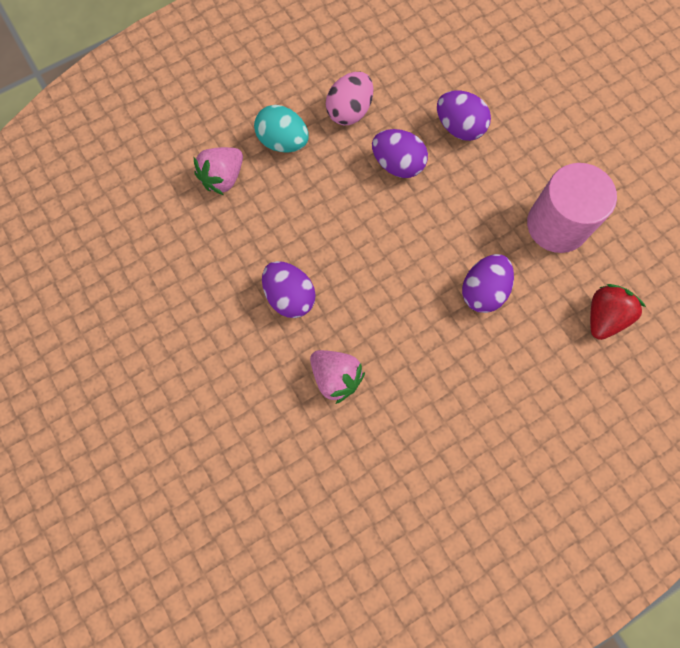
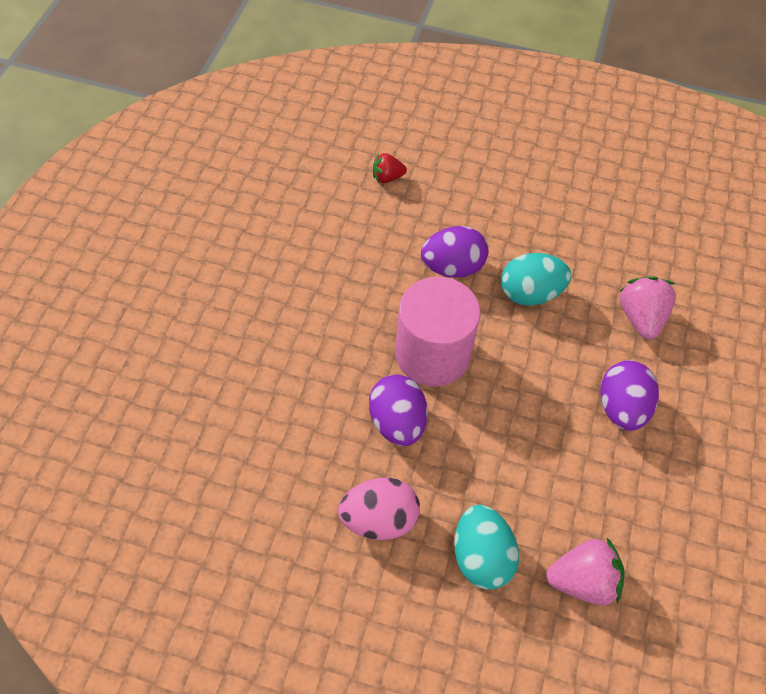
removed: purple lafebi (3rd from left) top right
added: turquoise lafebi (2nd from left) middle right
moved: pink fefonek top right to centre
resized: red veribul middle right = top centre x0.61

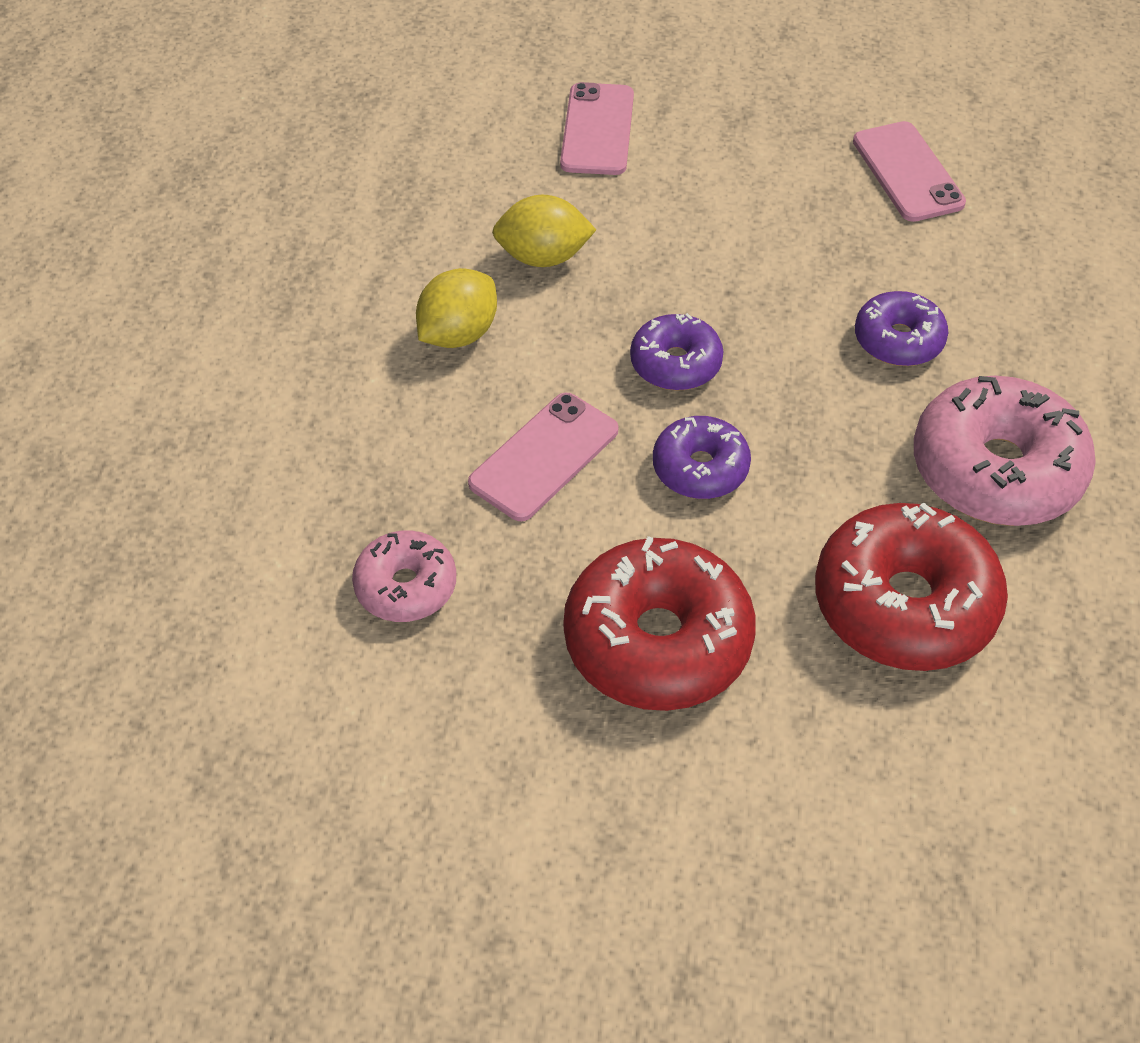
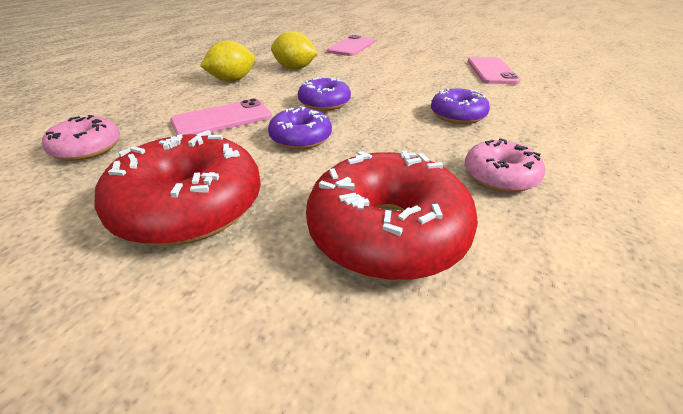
resized: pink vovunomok (2nd from left) middle right = middle right x0.56

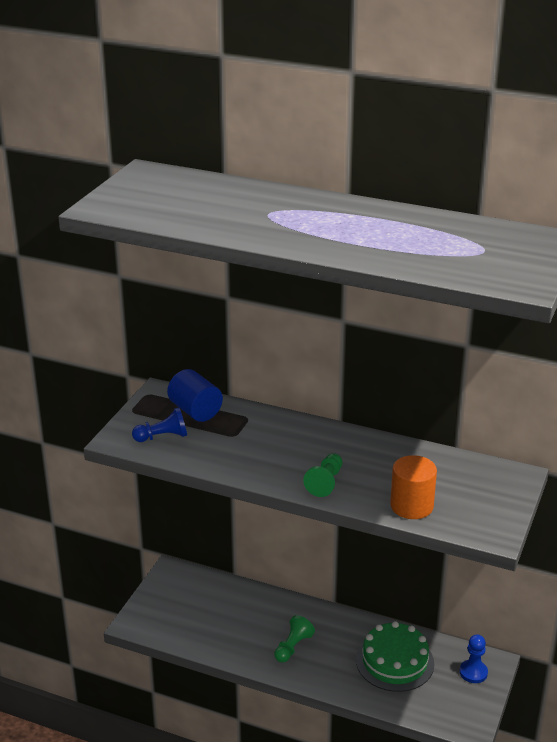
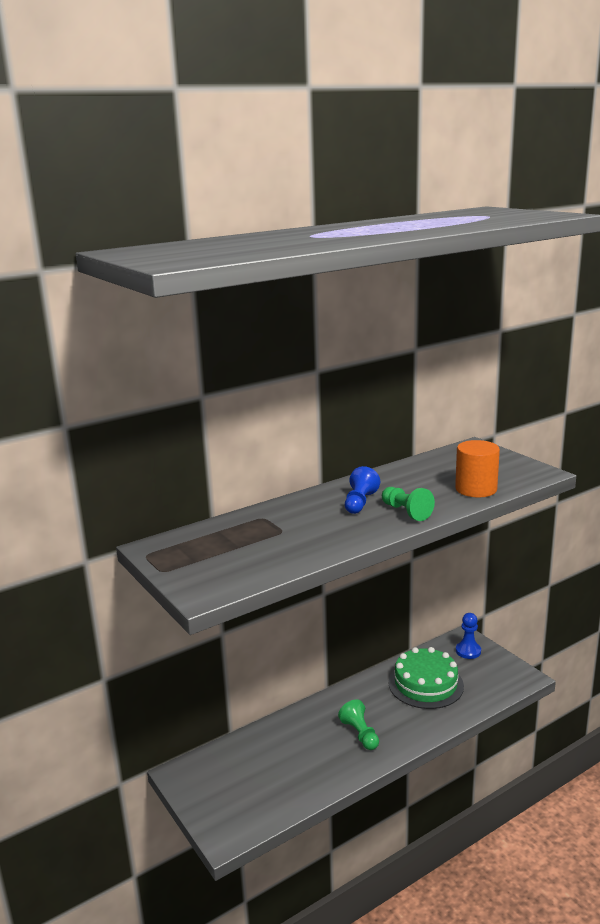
removed: blue fefonek centre
moved: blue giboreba (1st from left) middle left to centre

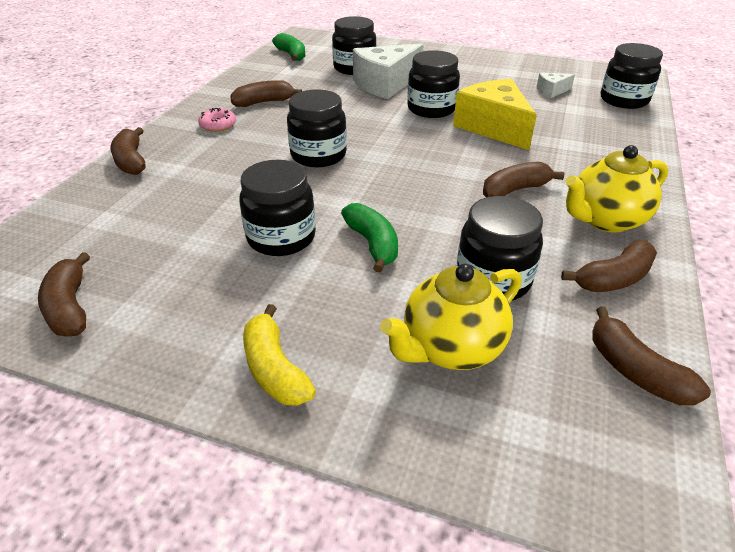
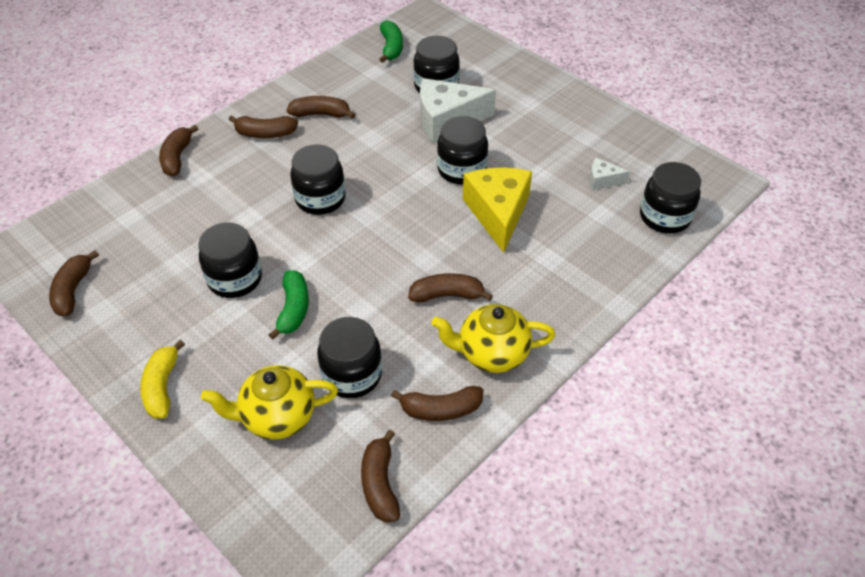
replaced: pink vovunomok top left to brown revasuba (3rd from left) top left

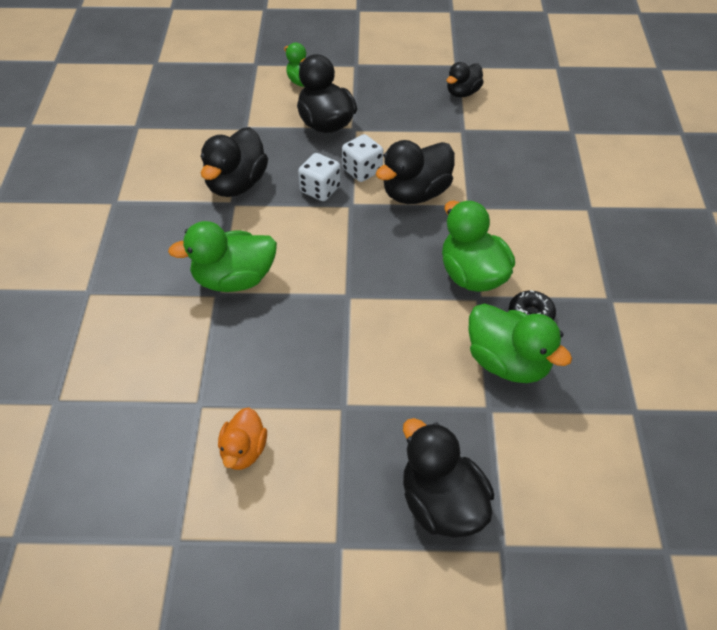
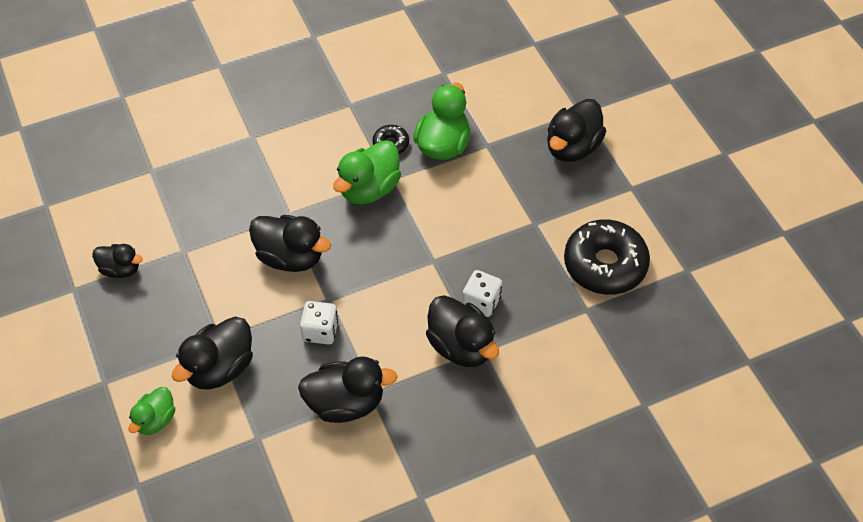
moved: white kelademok (2nd from left) top centre to centre
replaced: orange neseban bottom centre to black vovunomok (2nd from left) middle right
recoloured: green neseban (1st from left) middle left to black neseban (5th from left) centre

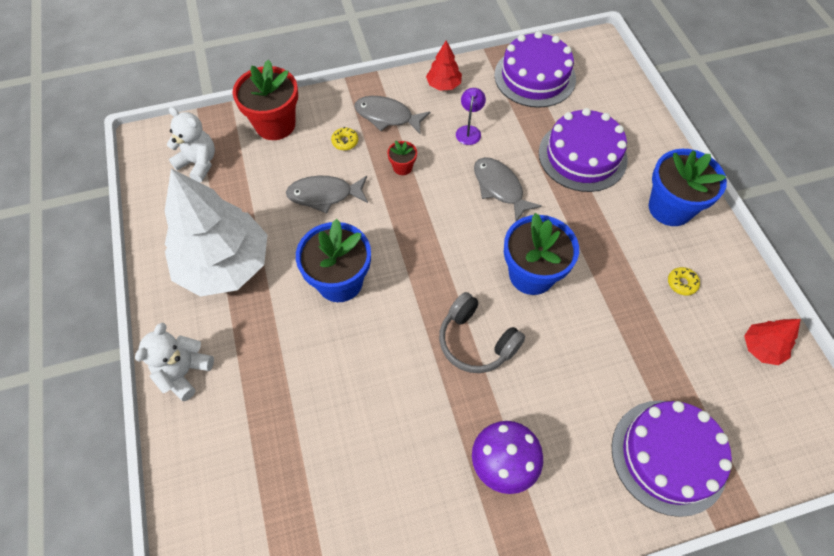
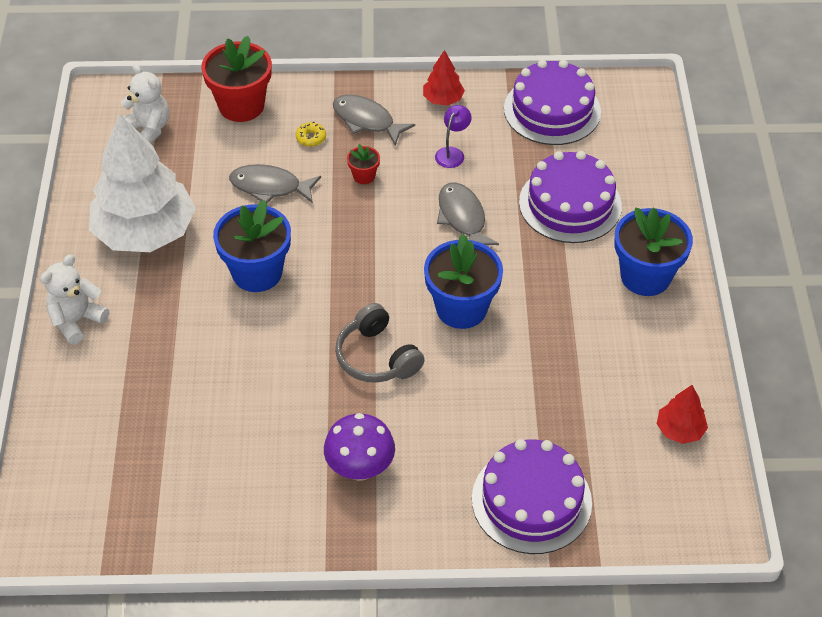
removed: yellow vovunomok (2nd from left) middle right

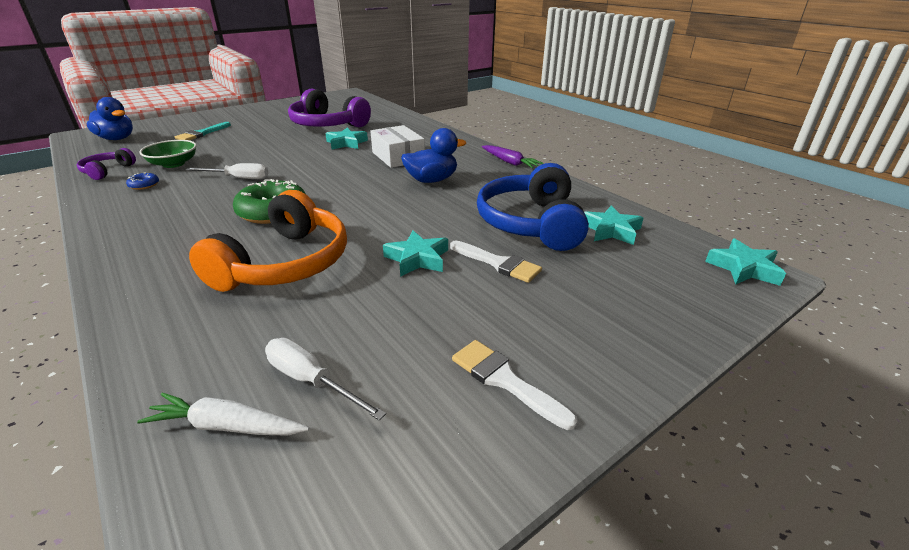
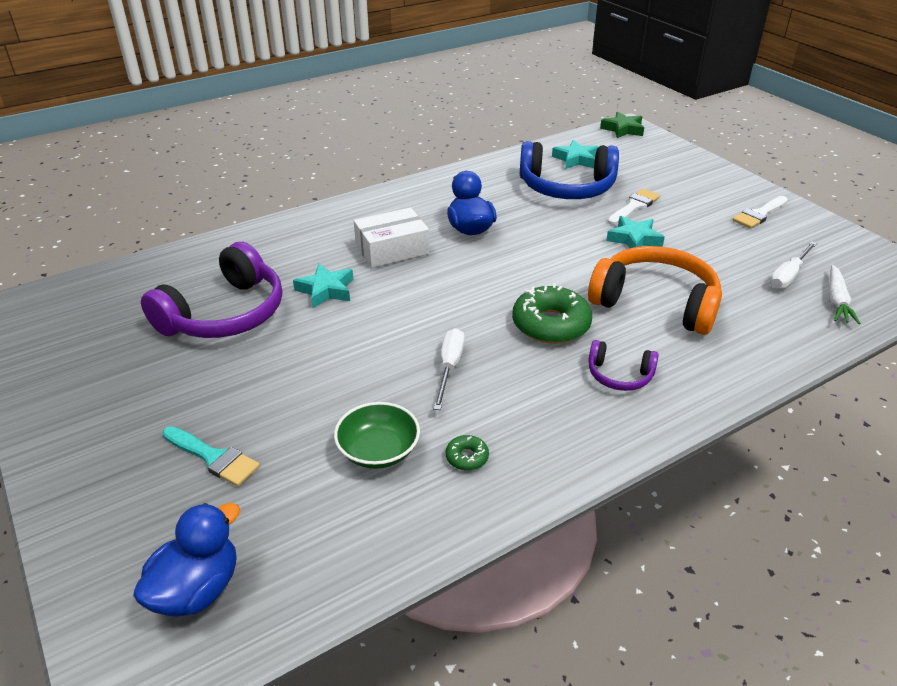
removed: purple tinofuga top centre
moved: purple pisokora (1st from left in the first image) top left to purple pisokora (2nd from left) middle right
recoloured: blue vovunomok top left to green vovunomok (1st from left) centre; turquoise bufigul (4th from left) middle right to green bufigul top right

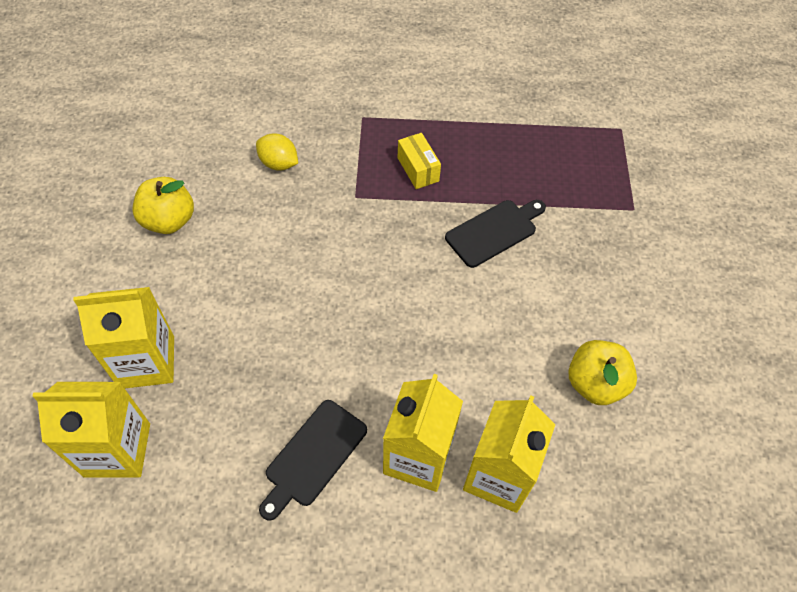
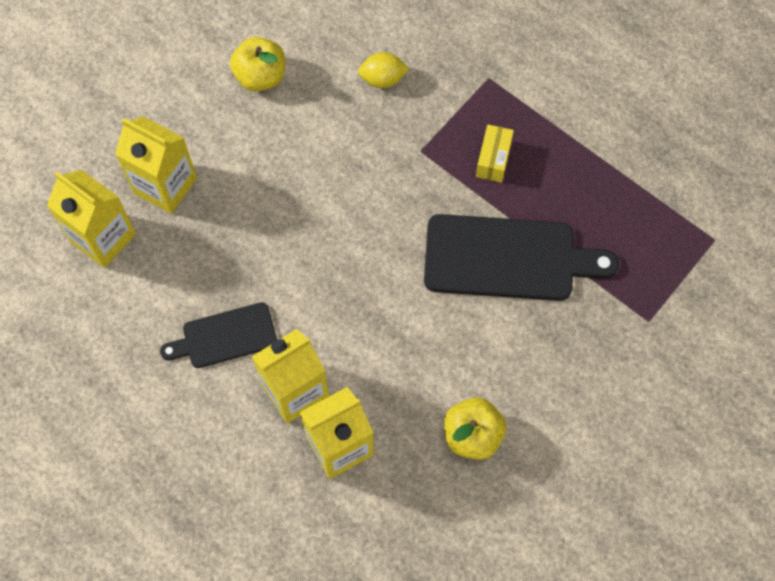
turned: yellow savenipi top centre = top centre 75 degrees counterclockwise
resized: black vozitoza (2nd from left) centre = middle right x1.71

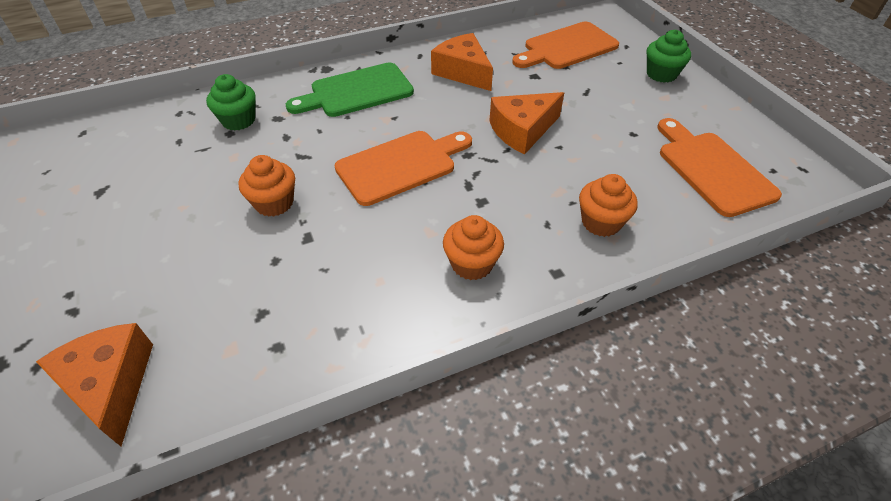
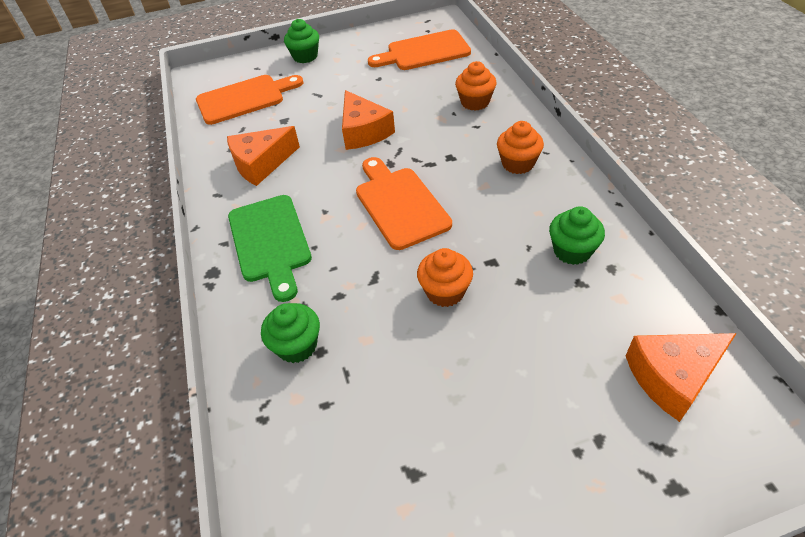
added: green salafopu (3rd from left) middle right
turned: orange vozitoza (2nd from left in the first image) top centre = top left 90 degrees counterclockwise

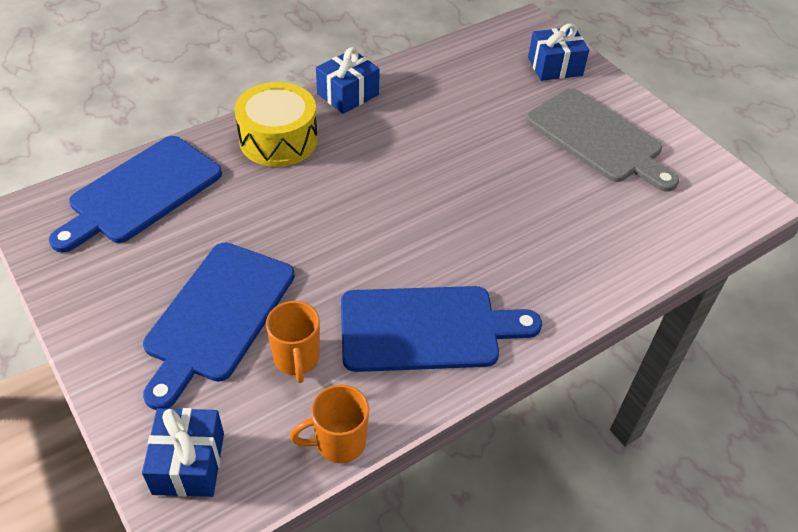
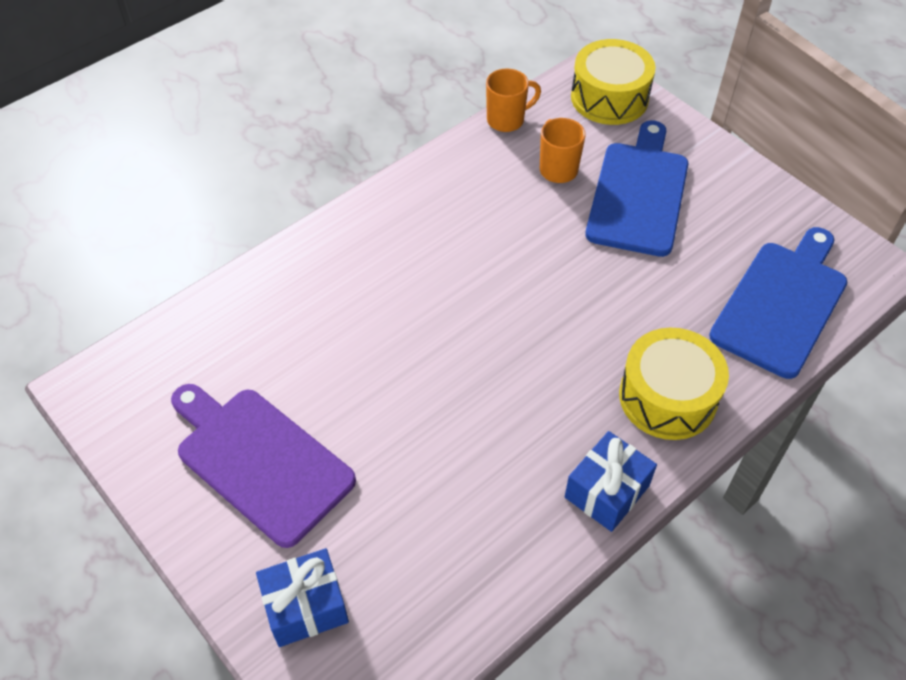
removed: blue vozitoza (3rd from left) centre
replaced: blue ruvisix (1st from left) bottom left to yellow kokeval (1st from left) top right
recoloured: grey vozitoza top right to purple vozitoza bottom left

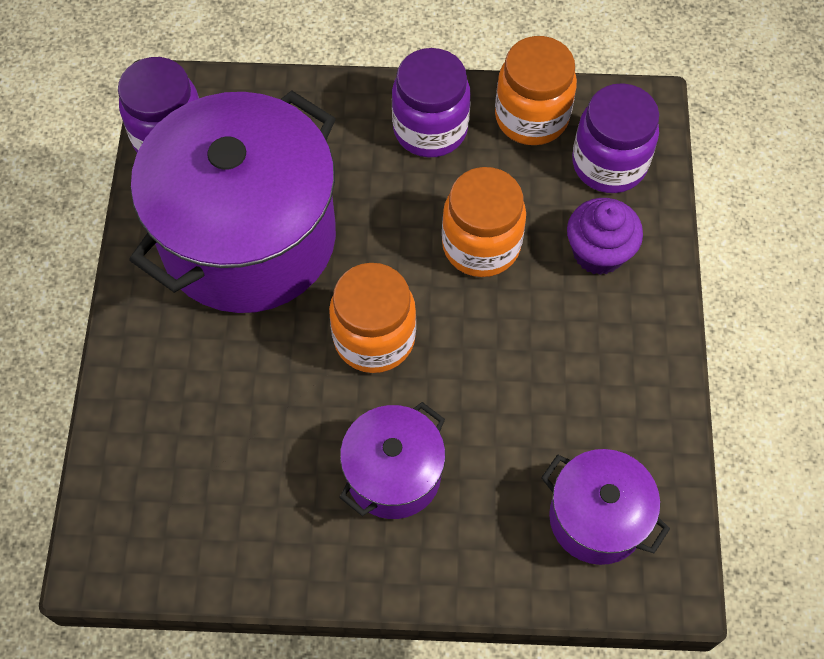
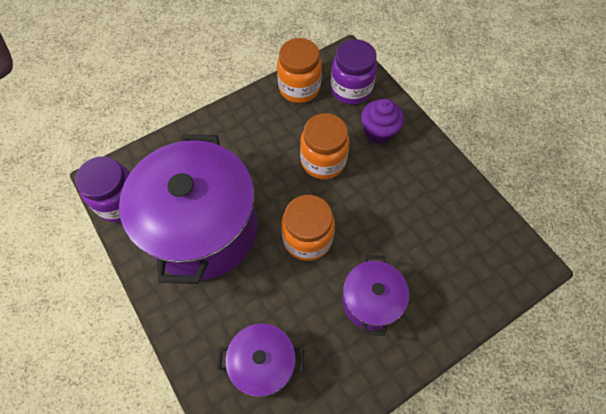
removed: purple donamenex (2nd from left) top centre
moved: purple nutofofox (3rd from left in the first image) bottom right to purple nutofofox (2nd from left) bottom centre

